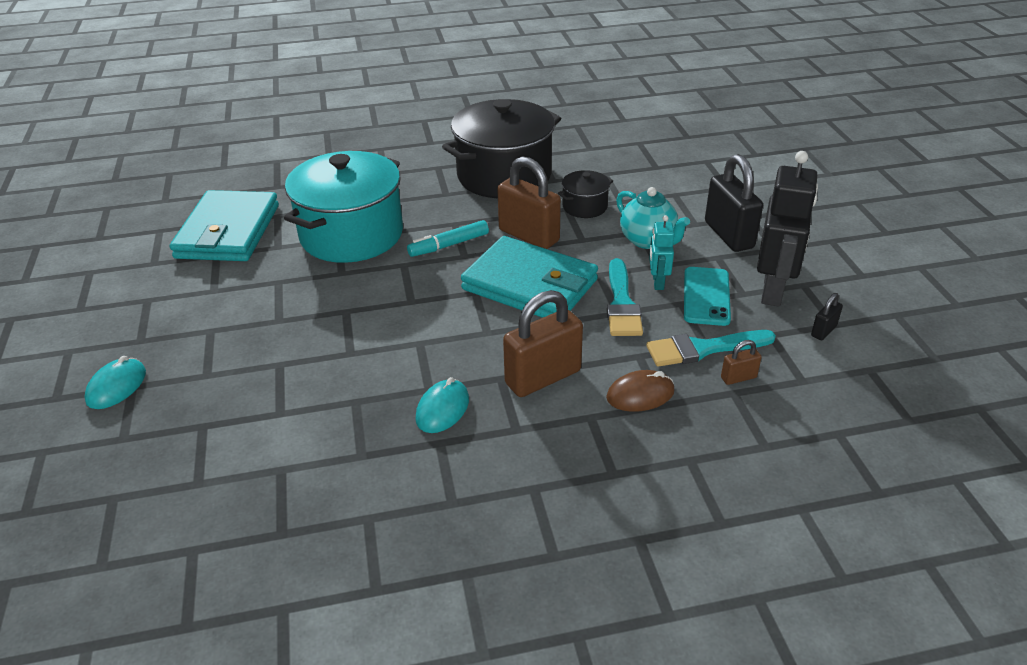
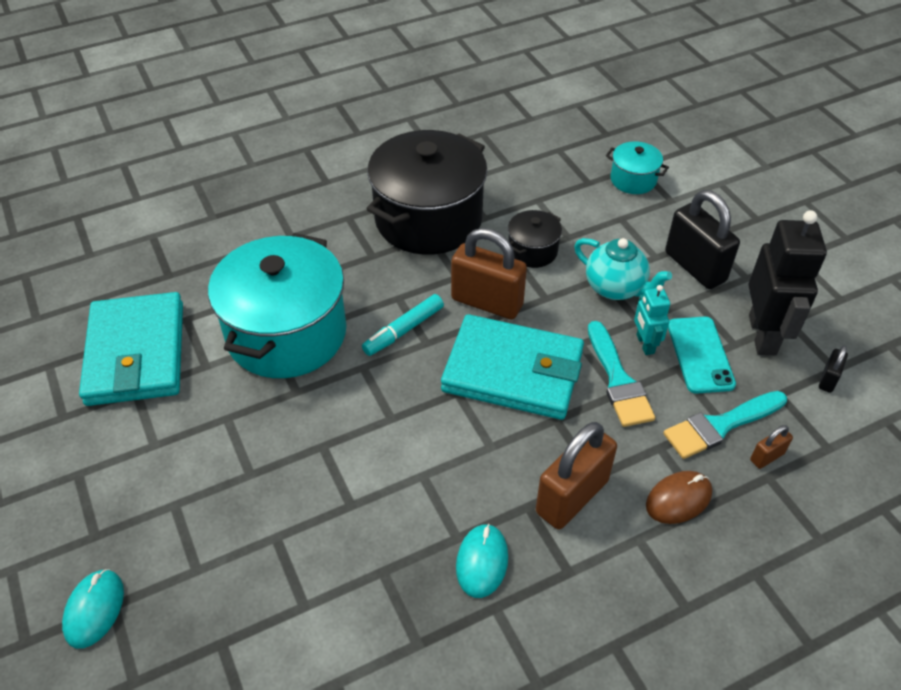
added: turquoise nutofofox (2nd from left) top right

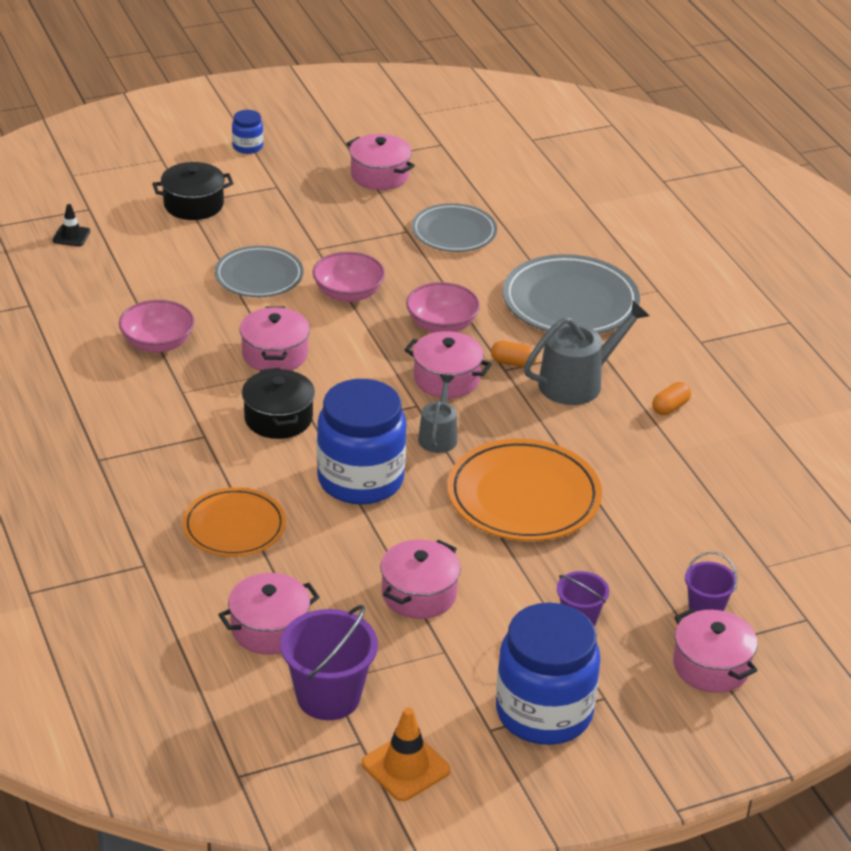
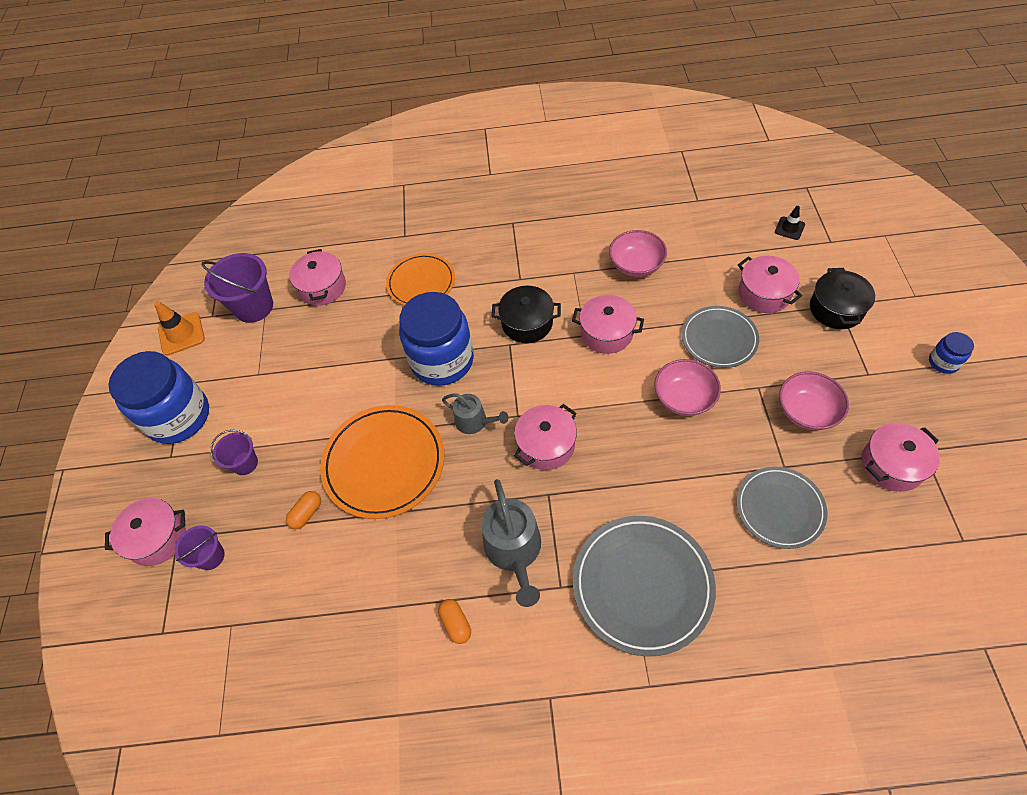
moved: pink nutofofox (4th from left in the first image) bottom centre to pink nutofofox (5th from left) middle right; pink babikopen (3rd from left) centre to middle right; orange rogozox (1st from left) centre to middle left

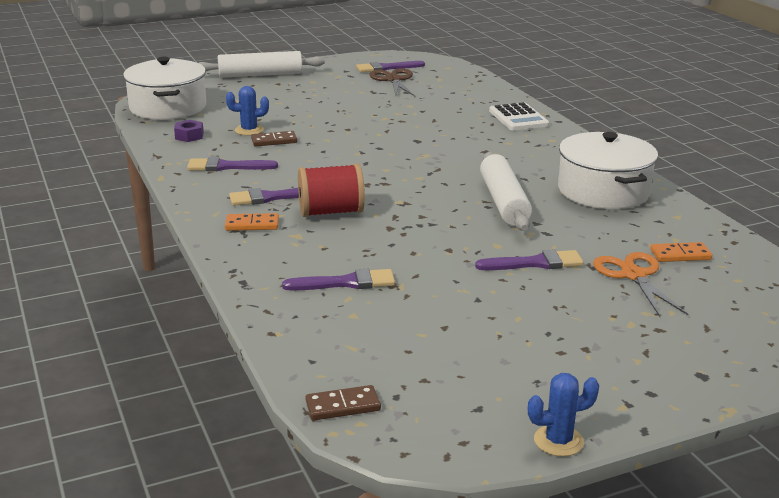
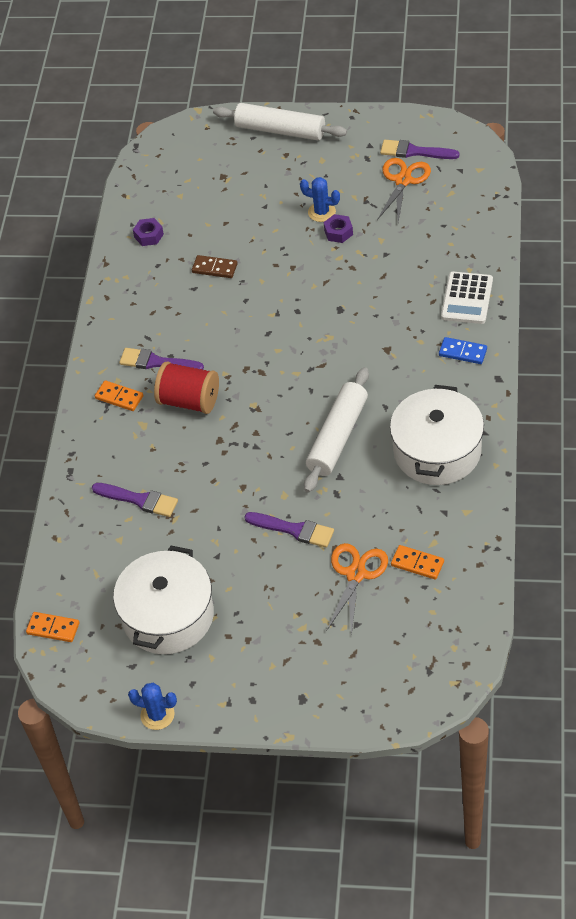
removed: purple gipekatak (1st from left) top left
added: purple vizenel (2nd from left) top centre; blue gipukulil middle right
moved: white nutofofox (1st from left) top left to middle left; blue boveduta (1st from left in the first image) top left to blue boveduta (2nd from left) top centre
recoloured: brown gipukulil (2nd from left) bottom centre to orange gipukulil (1st from left) bottom left; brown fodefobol top centre to orange fodefobol (2nd from left) top right

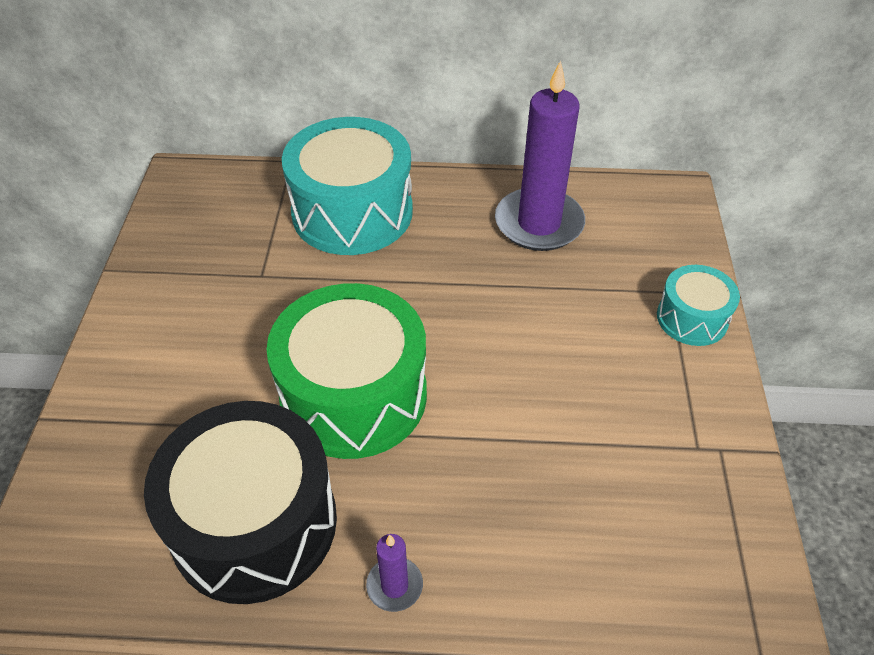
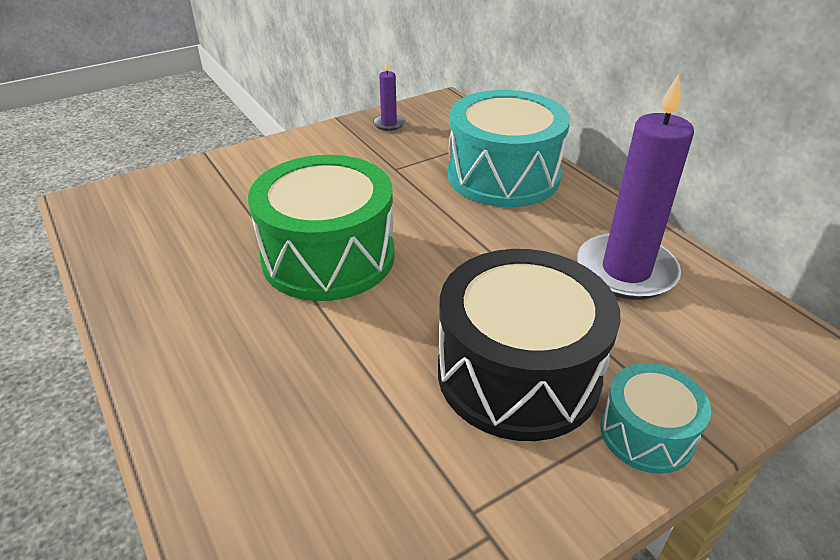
moved: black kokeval bottom left to centre; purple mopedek (1st from left) bottom centre to top centre

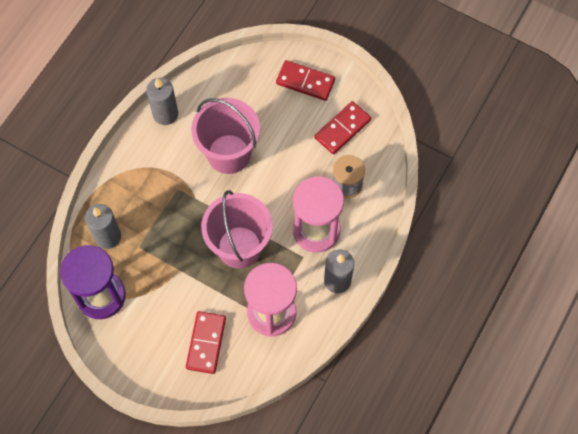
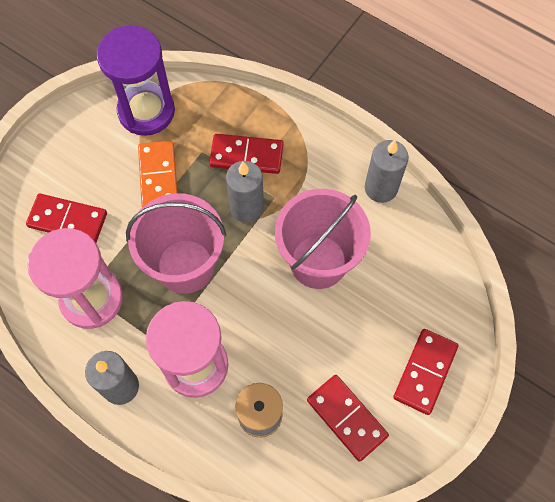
added: orange gipukulil middle left; red gipukulil (2nd from left) top centre
moved: grey mopedek (1st from left in the first image) middle left to grey mopedek (2nd from left) centre

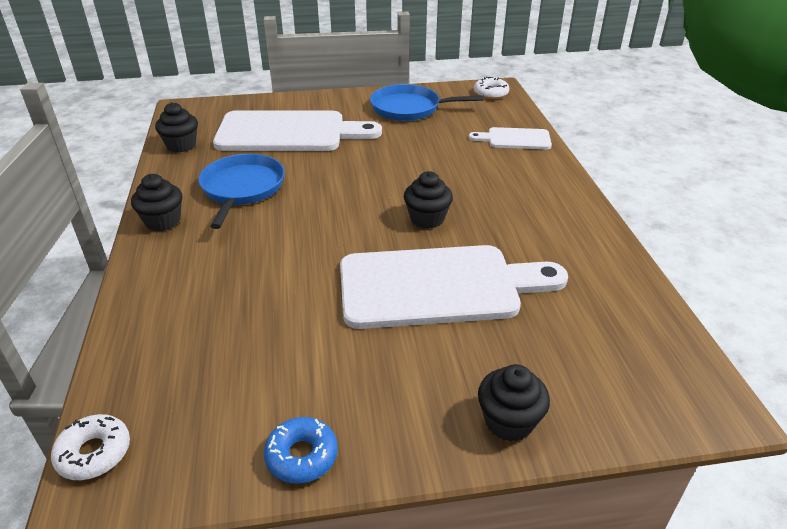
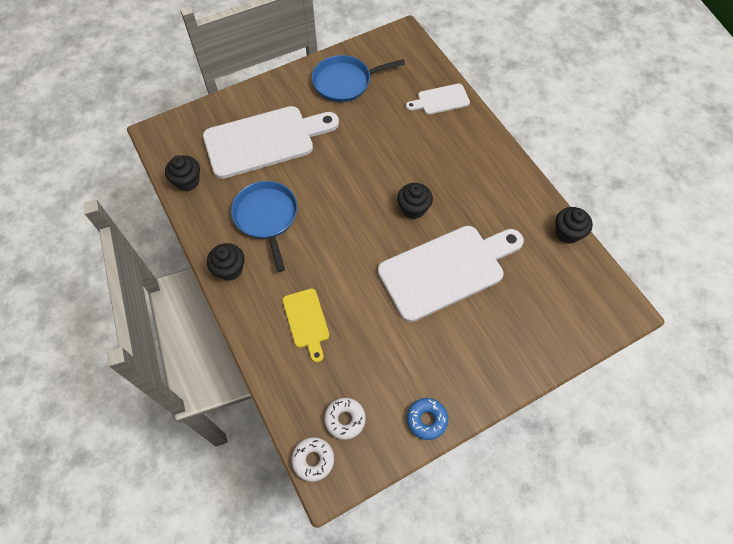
added: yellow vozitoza centre
moved: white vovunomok (2nd from left) top centre to bottom centre; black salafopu (4th from left) bottom centre to middle right

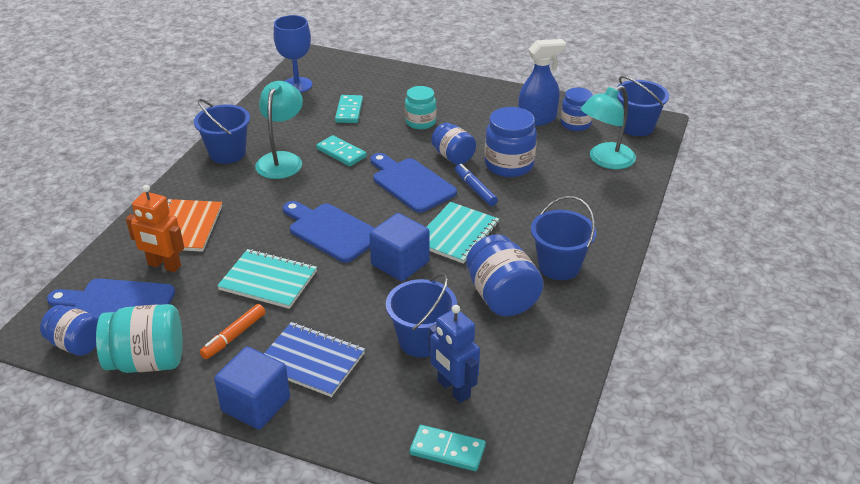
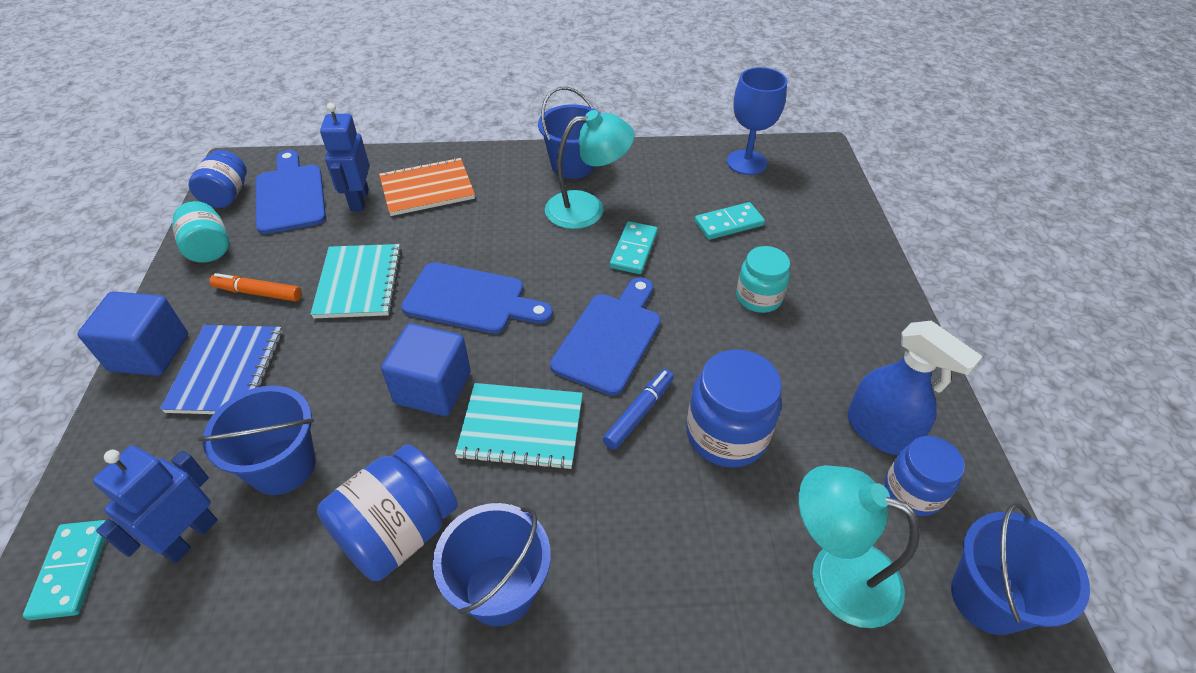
removed: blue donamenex (2nd from left) top centre
recoloured: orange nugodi middle left to blue nugodi (2nd from left) top left
turned: blue vozitoza (2nd from left) centre = centre 90 degrees clockwise
resized: turquoise donamenex (1st from left) bottom left = middle left x0.66

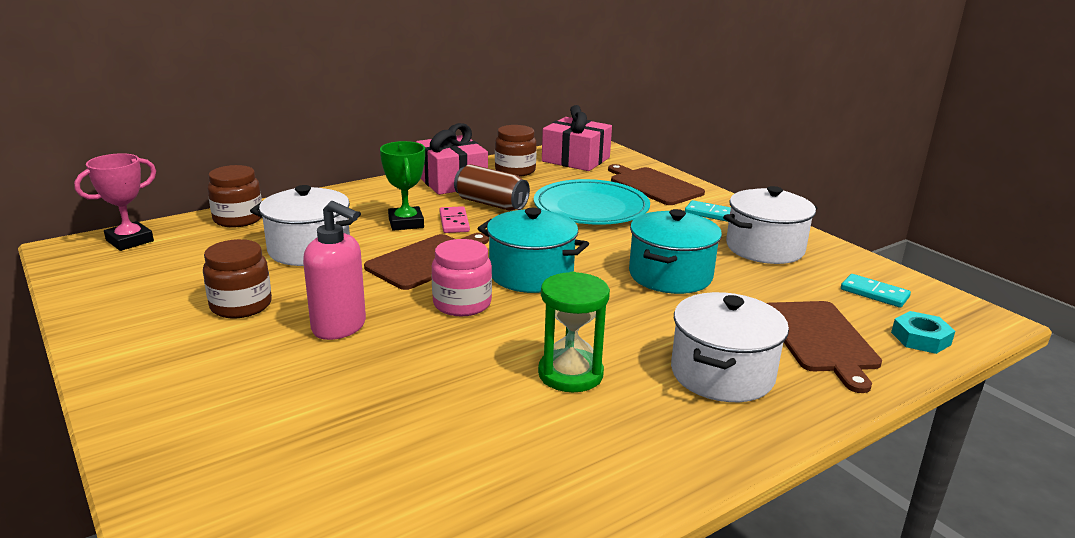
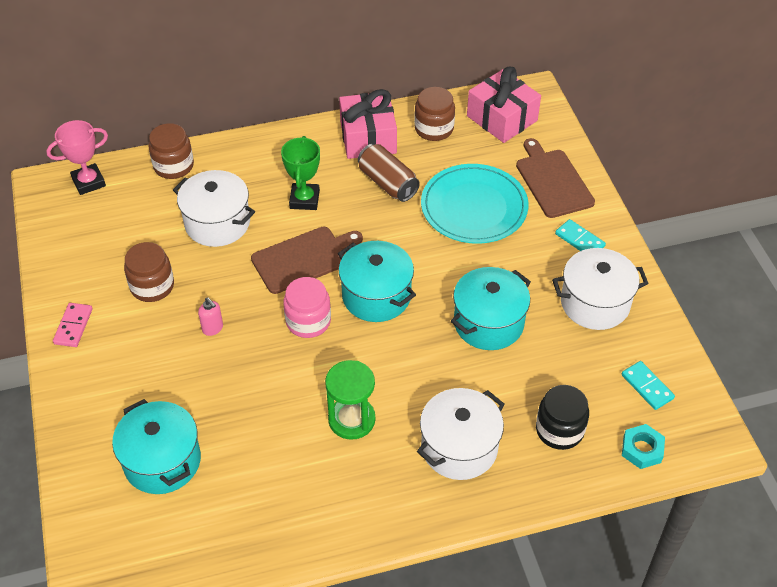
added: turquoise nutofofox (1st from left) bottom left
moved: pink gipukulil centre to middle left
replaced: brown vozitoza (3rd from left) middle right to black donamenex bottom right
resized: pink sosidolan middle left = middle left x0.51

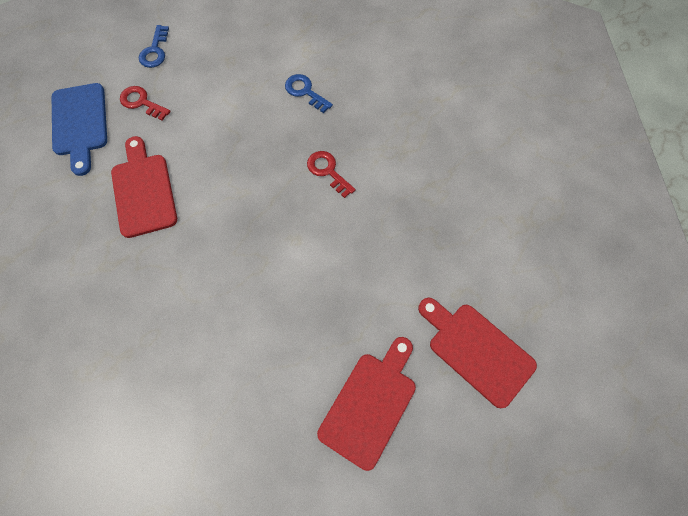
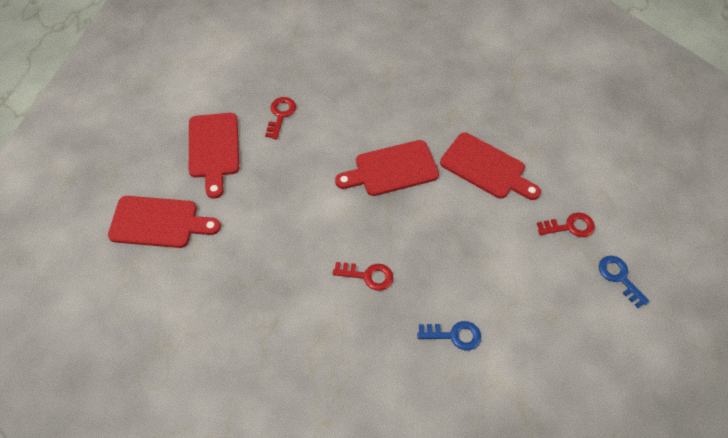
removed: blue vozitoza top left
added: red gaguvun (1st from left) top centre; red vozitoza (3rd from left) centre

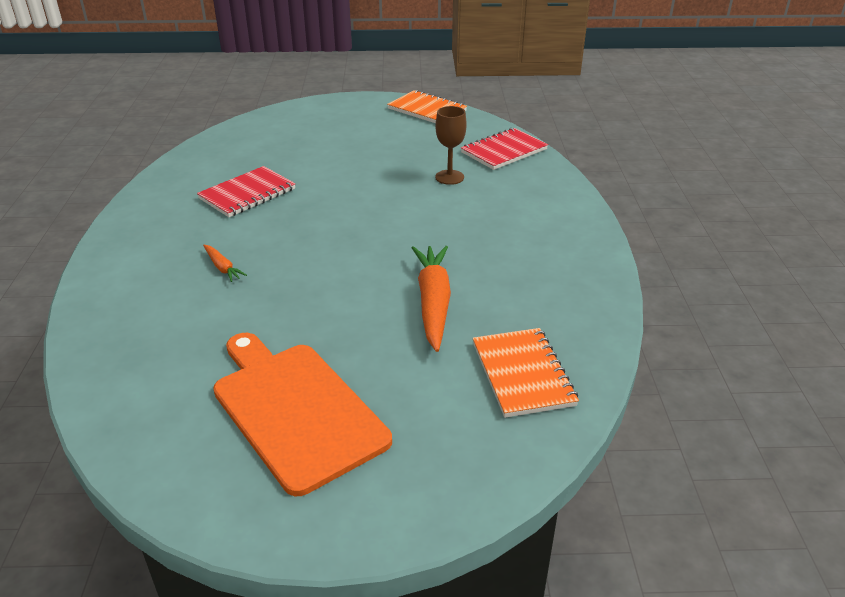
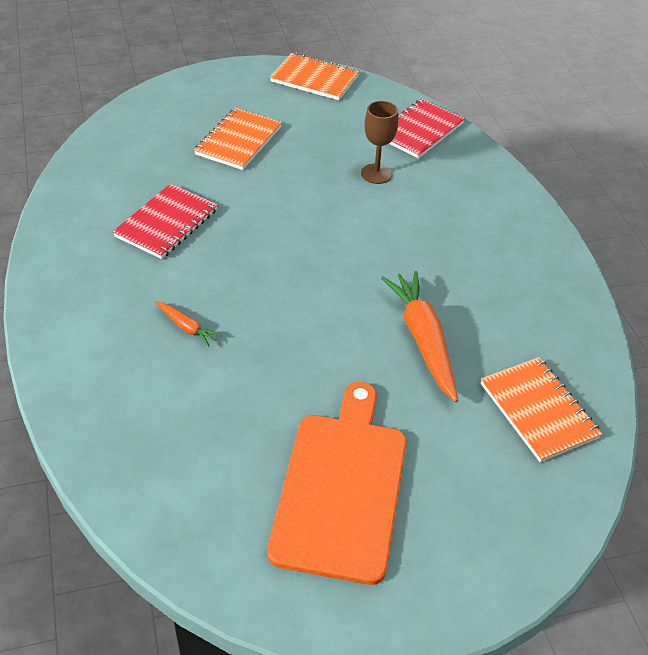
added: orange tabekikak (1st from left) top centre
turned: orange vozitoza bottom centre = bottom centre 60 degrees clockwise

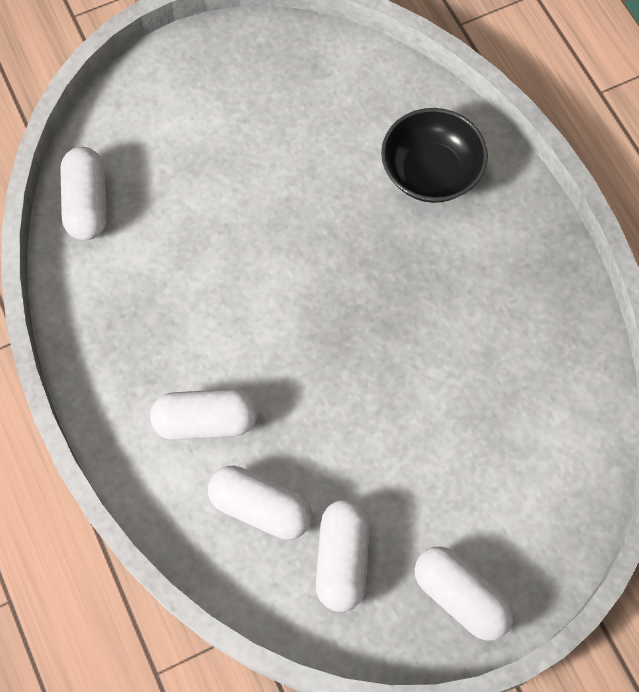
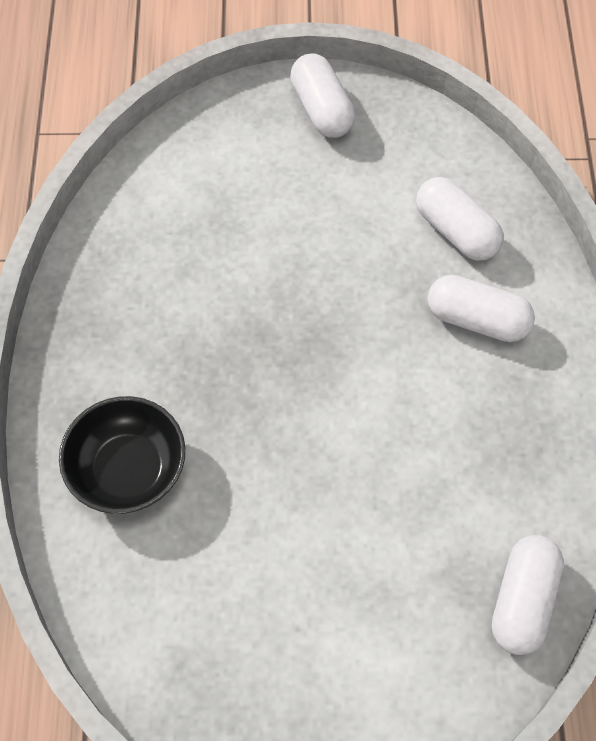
removed: white rogozox (4th from left) bottom centre

